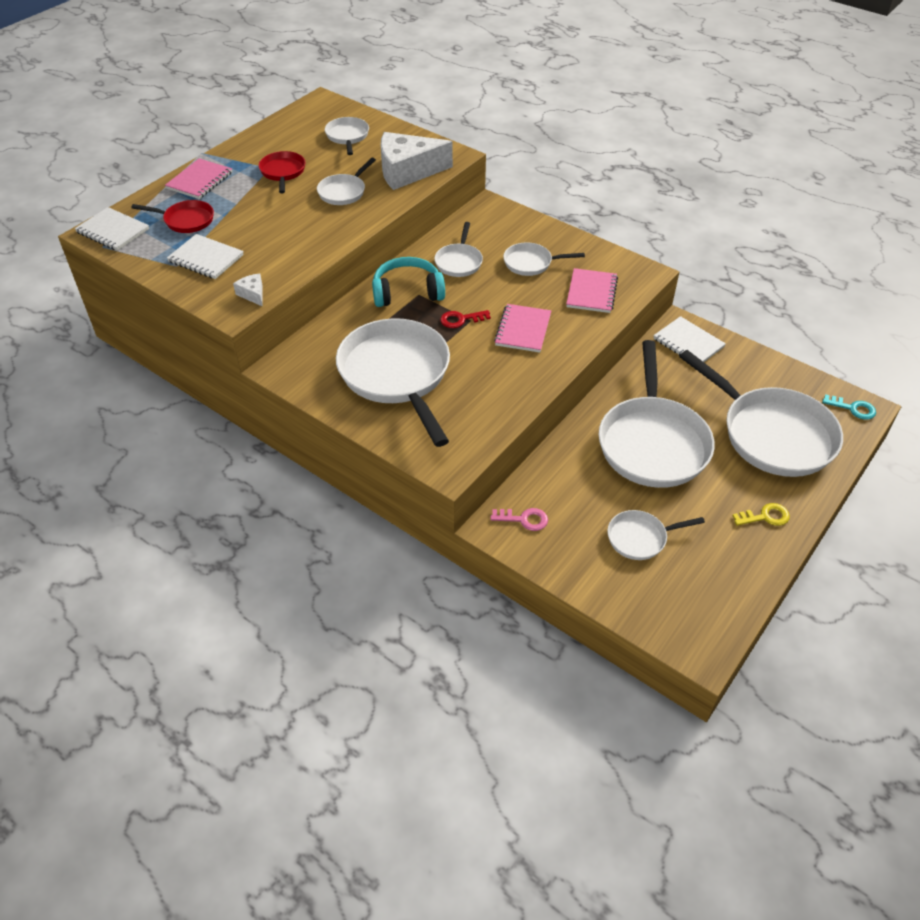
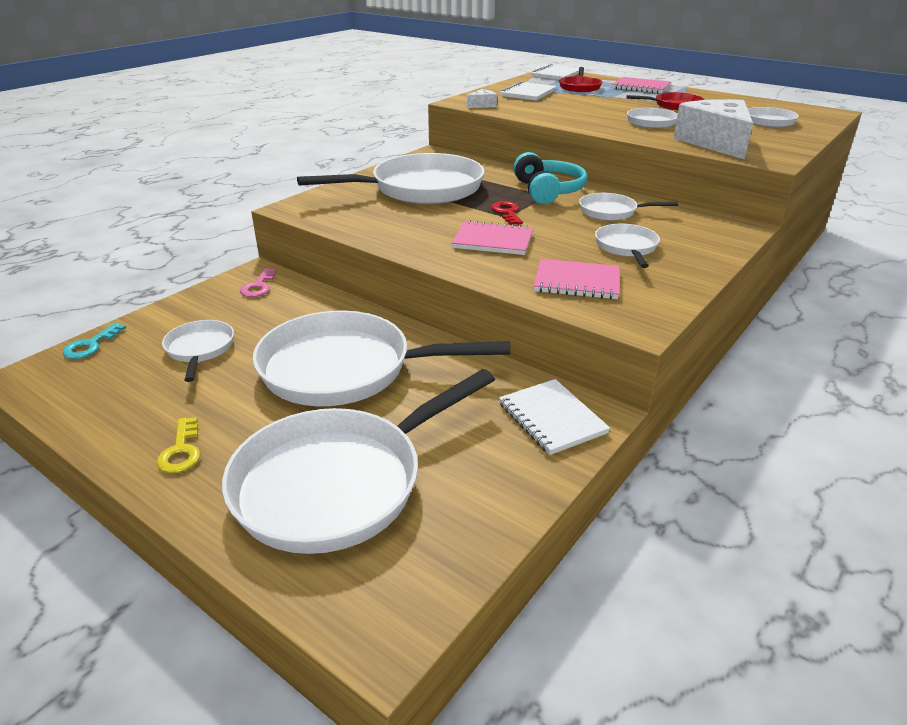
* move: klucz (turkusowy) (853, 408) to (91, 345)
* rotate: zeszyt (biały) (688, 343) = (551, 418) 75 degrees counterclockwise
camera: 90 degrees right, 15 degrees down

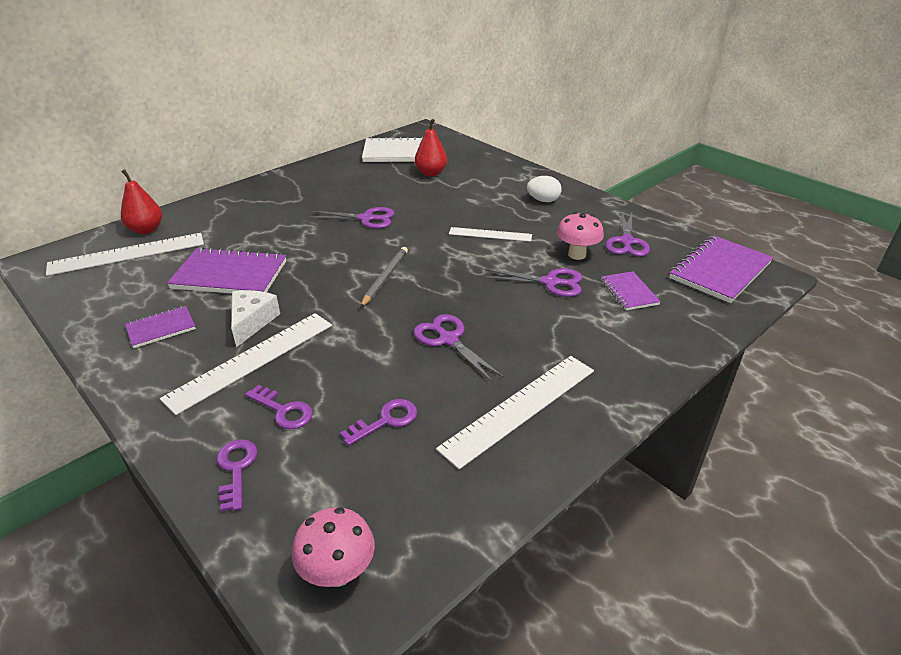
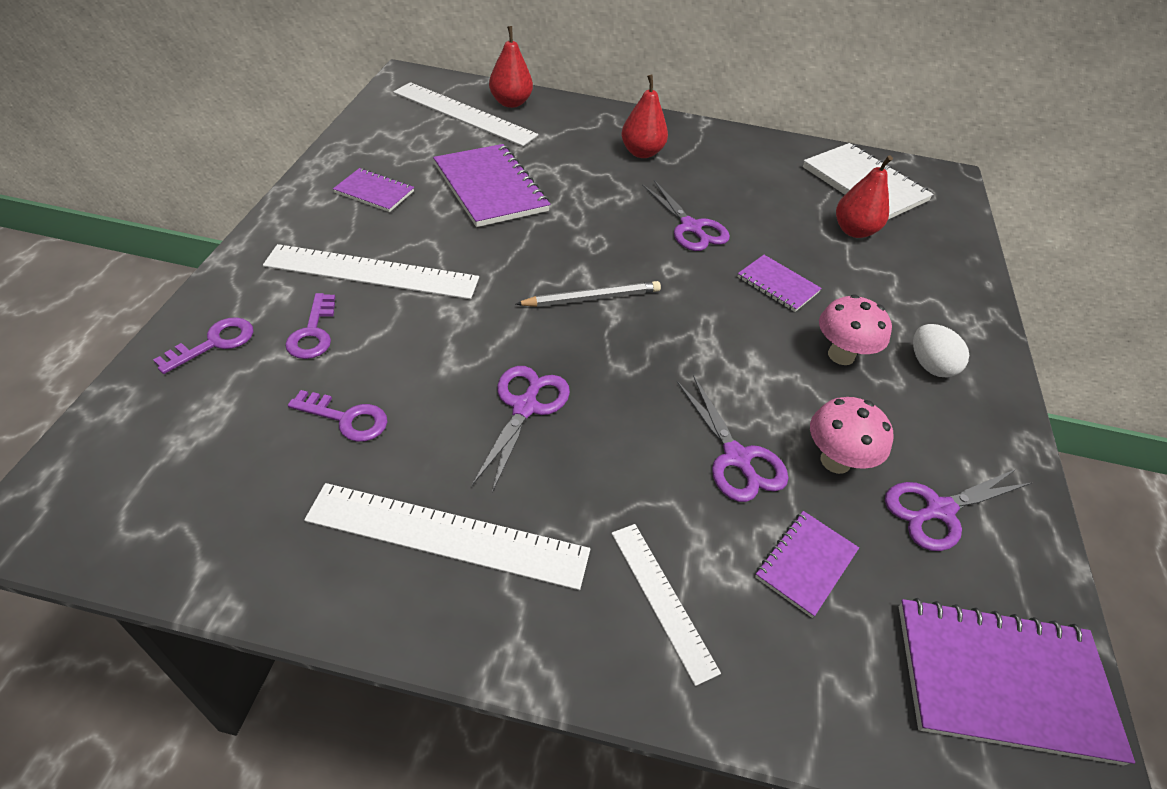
* move: linijka (biały) (490, 234) to (662, 599)
* insert: gruszka (czerwony) (641, 152)
* insert: zeszyt (fioletowy) (778, 285)
* move: grzyb (różowy) (338, 572) to (841, 355)
* delete: ser (biały) (252, 322)
camera: 50 degrees right, 10 degrees up

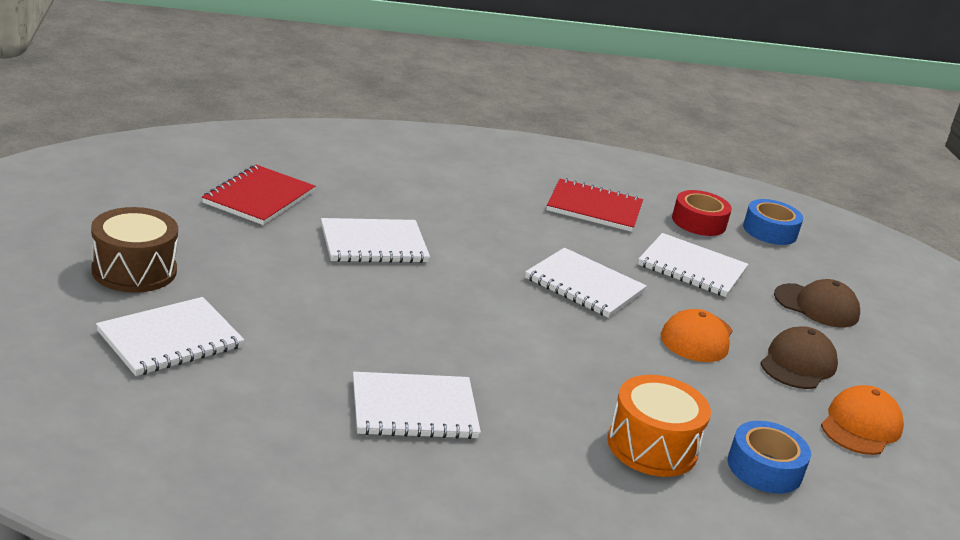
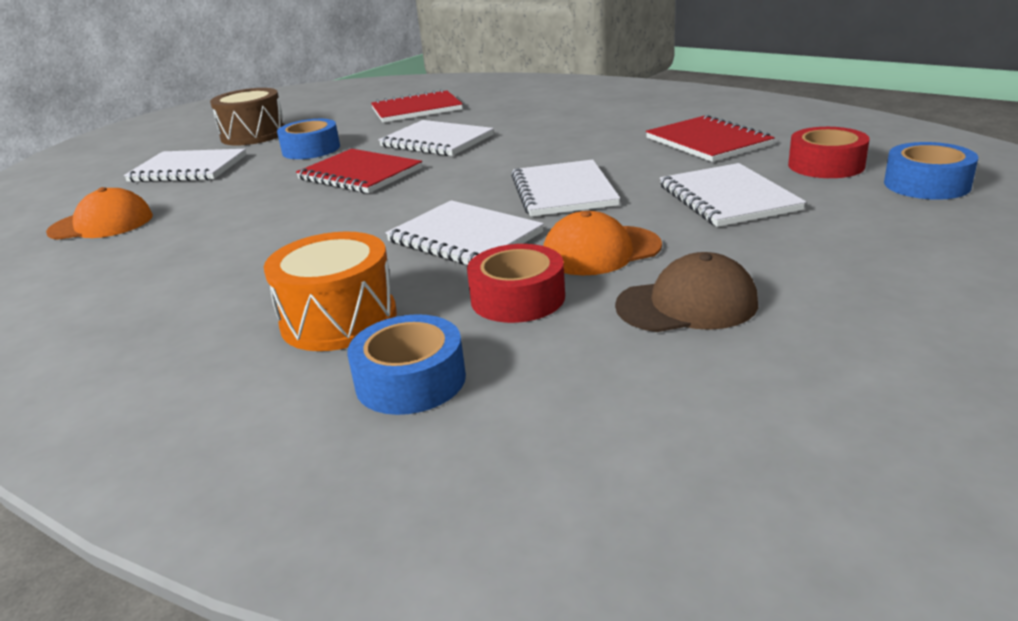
* move: czapka (pomarańczowy) (861, 426) to (101, 224)
* insert: taśma klejąca (niebieski) (311, 149)
* insert: zeszyt (czerwony) (360, 174)
* move: zeszyt (biały) (414, 409) to (465, 237)
* insert: taśma klejąca (czerwony) (518, 298)
* delete: czapka (brązowy) (816, 306)
camera: 55 degrees right, 0 degrees up

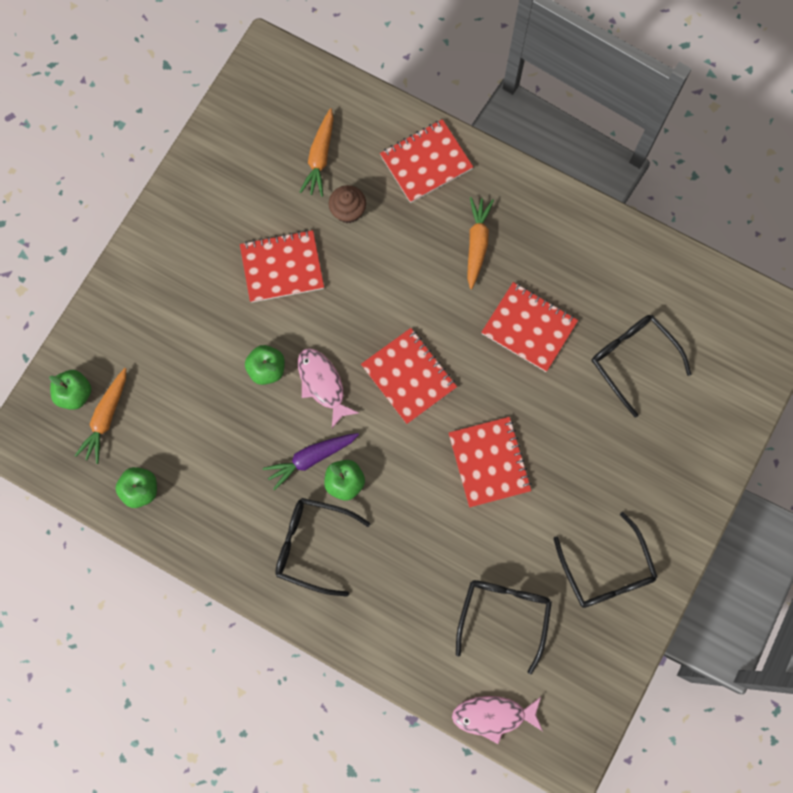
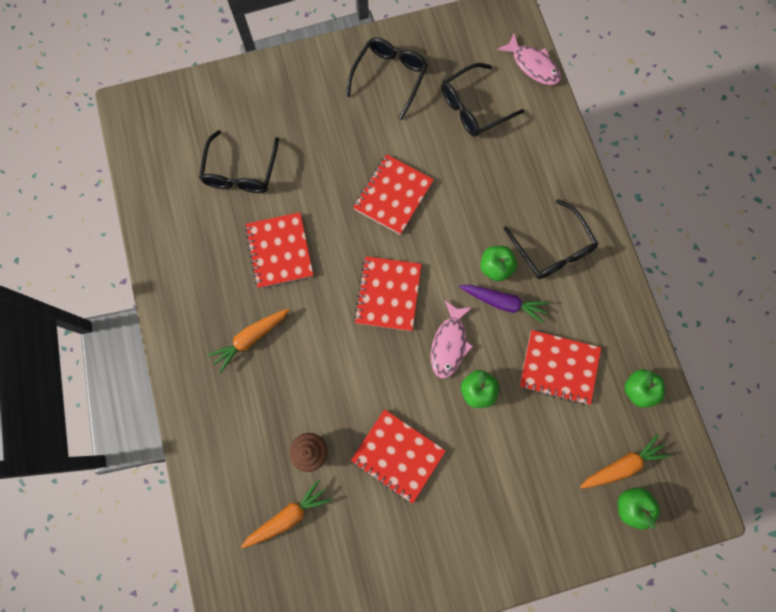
* move: zeszyt (czerwony) (426, 162) to (558, 367)
camera: 135 degrees left, 0 degrees up

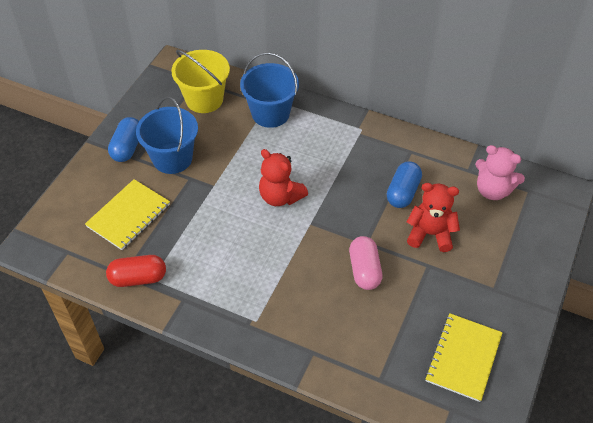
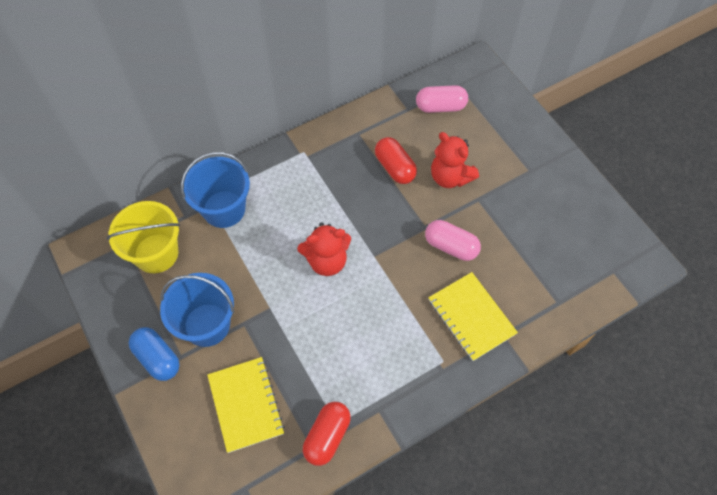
* recolor: kapsułka (niebieski) (403, 192) to kapsułka (czerwony) (395, 168)
* replace: miś (różowy) (493, 190) to kapsułka (różowy) (440, 107)
* move: zeszyt (żółty) (463, 358) to (471, 317)
* rotate: miś (czerwony) (430, 234) = (450, 177) 90 degrees counterclockwise
camera: 55 degrees left, 10 degrees up

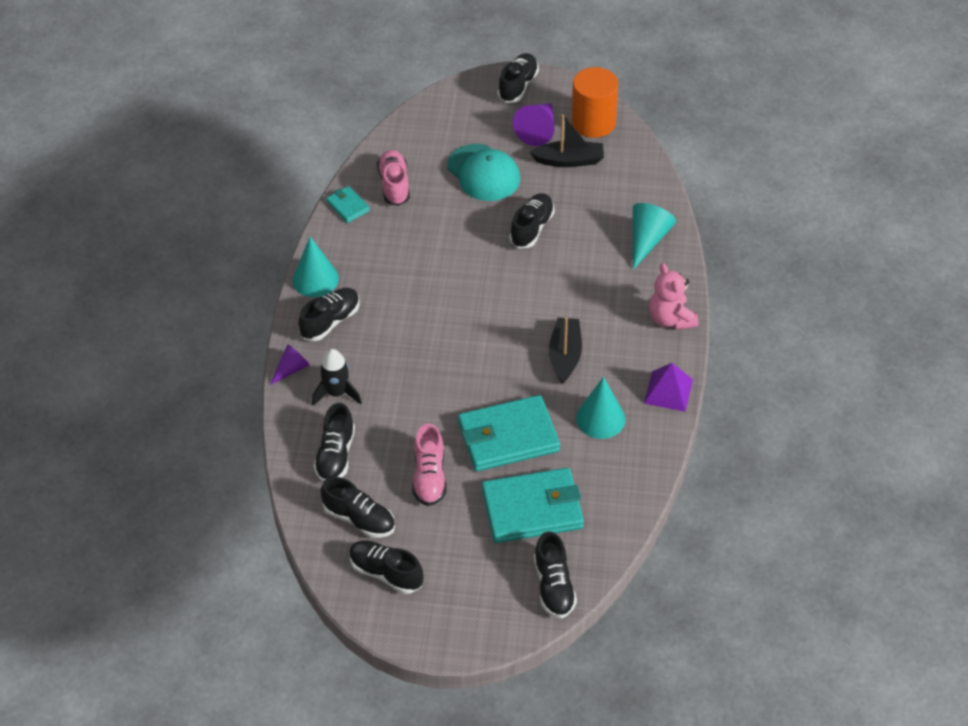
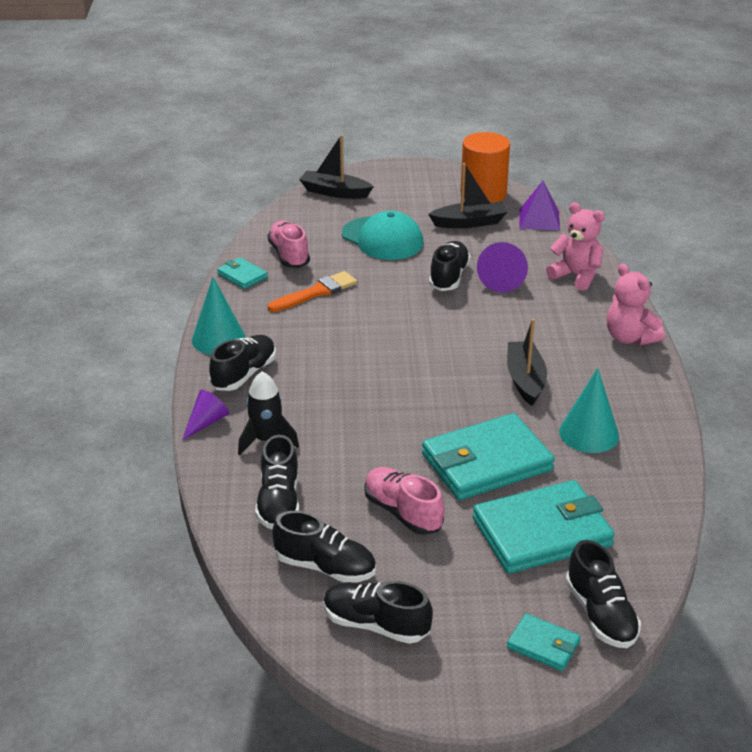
* insert: pędzel (pomarańczowy) (316, 292)
* insert: łódka (czarny) (334, 192)
* rotate: but (różowy) (429, 477) = (403, 512) 150 degrees clockwise
* move: stożek (fioletowy) (538, 130) to (502, 278)
* insert: portfel (turkusowy) (543, 645)
* move: piramida (fioletowy) (668, 391) to (539, 219)
* replace: stożek (turkusowy) (647, 240) to miś (różowy) (576, 276)
* delete: but (czarny) (518, 86)
camera: 10 degrees left, 15 degrees down

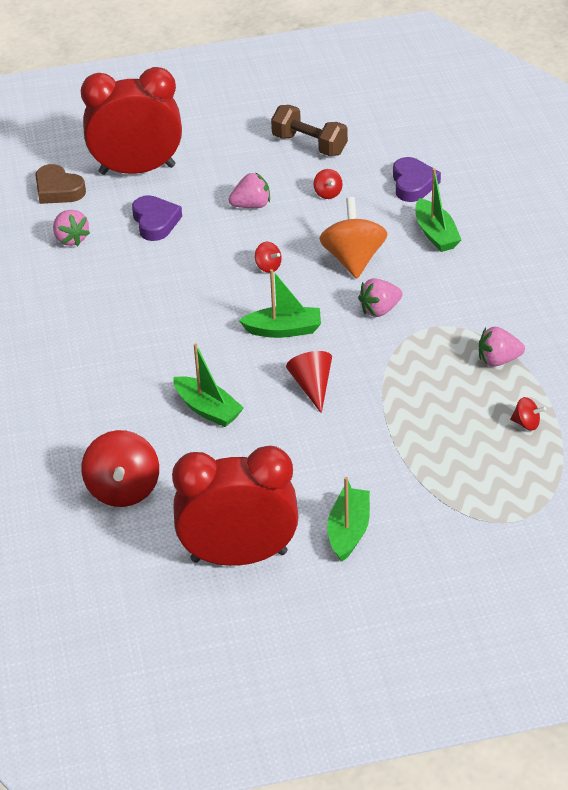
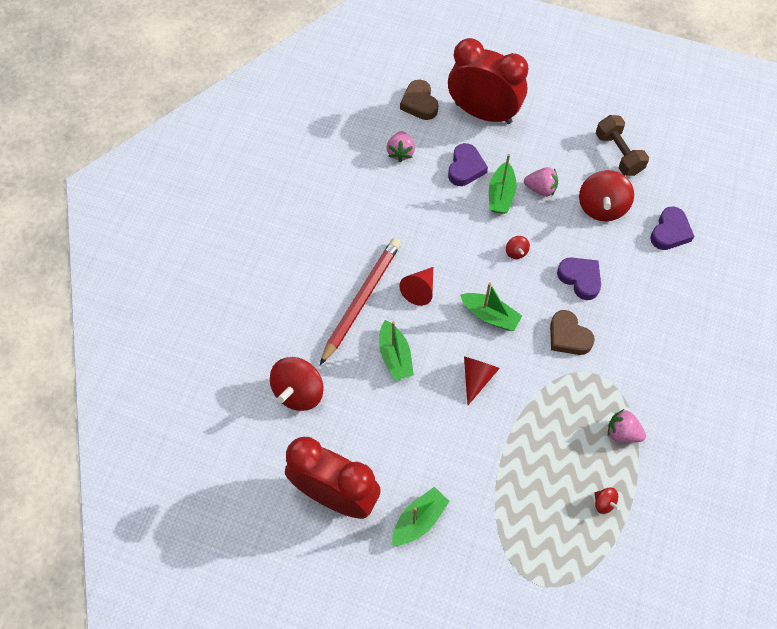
* insert: ołówek (czerwony) (361, 300)
* insert: stożek (czerwony) (420, 290)
* move: łódka (zielony) (435, 234) to (501, 195)
* replace: truskawka (różowy) (379, 310) to serce (brązowy) (568, 336)
* replace: bączek (pomarańczowy) (353, 259) to serce (fioletowy) (580, 279)
* resize: bączek (czerwony) (328, 193) = (602, 207) x2.16
camera: 30 degrees right, 20 degrees up

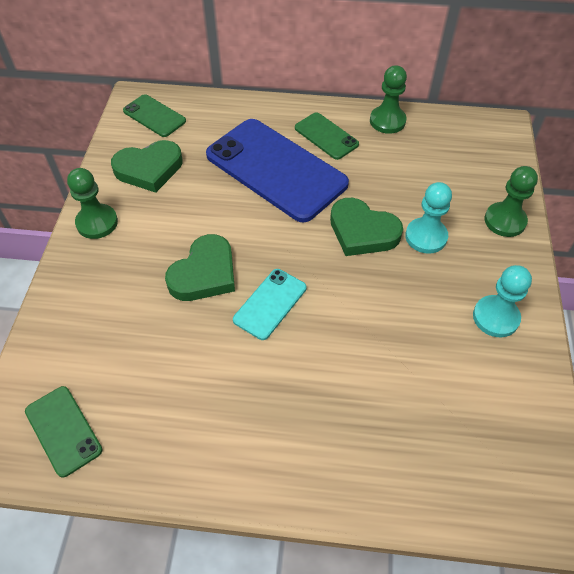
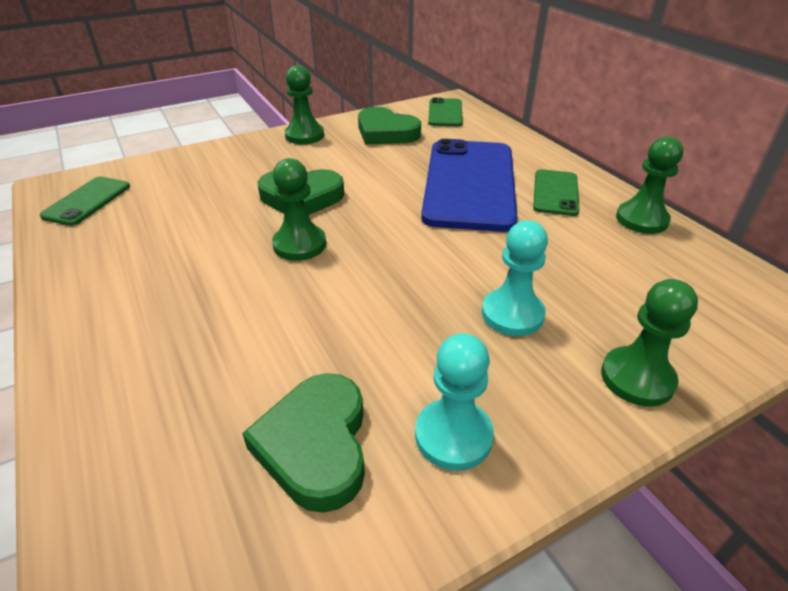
* move: serce (zielony) (362, 231) to (315, 445)
* replace: telefon (turkusowy) (270, 304) to pionek (zielony) (299, 244)
camera: 55 degrees right, 15 degrees down

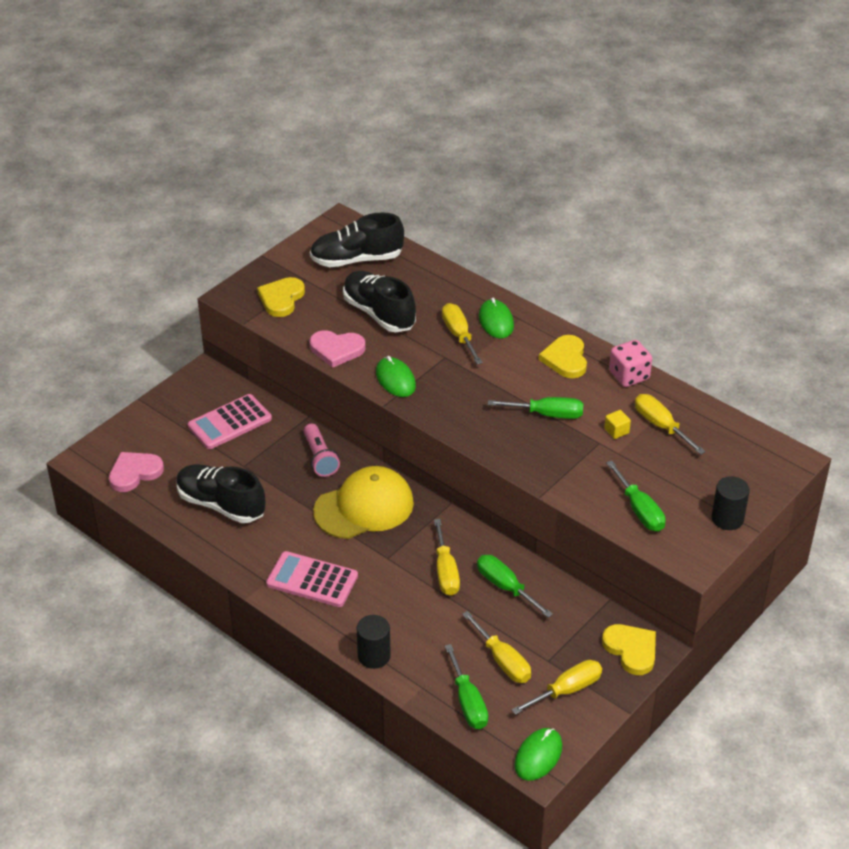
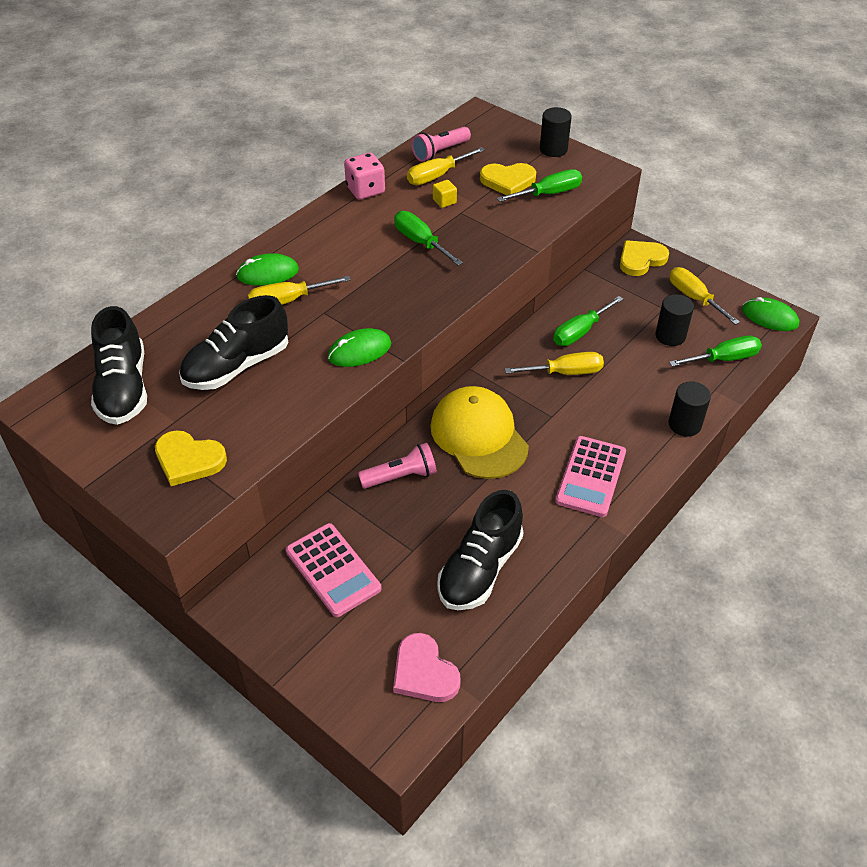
* rotate: śrubokręt (zielony) (547, 414) = (420, 242) 45 degrees counterclockwise
* insert: latarka (różowy) (440, 152)
* move: serce (żółty) (565, 359) to (508, 181)
* replace: śrubokręt (żółty) (502, 661) to walec (czarny) (670, 336)
* delete: serce (różowy) (336, 349)
camera: 90 degrees left, 5 degrees up

